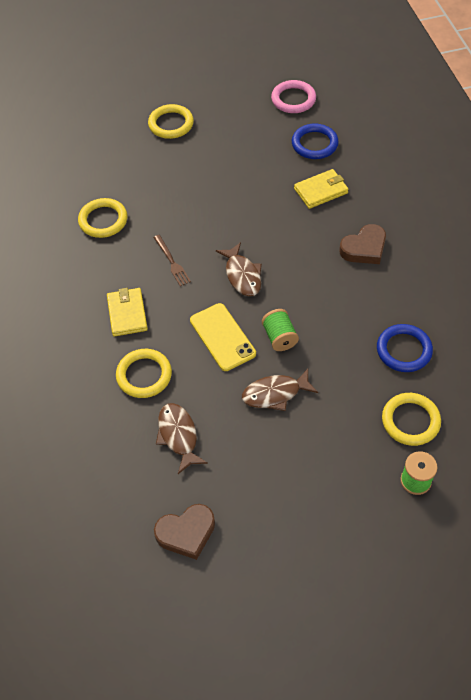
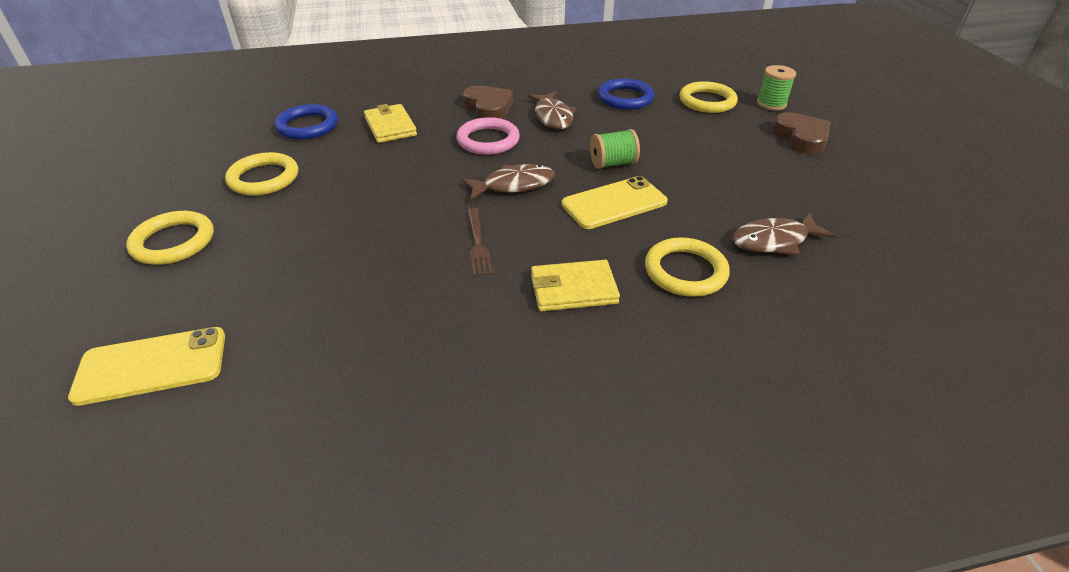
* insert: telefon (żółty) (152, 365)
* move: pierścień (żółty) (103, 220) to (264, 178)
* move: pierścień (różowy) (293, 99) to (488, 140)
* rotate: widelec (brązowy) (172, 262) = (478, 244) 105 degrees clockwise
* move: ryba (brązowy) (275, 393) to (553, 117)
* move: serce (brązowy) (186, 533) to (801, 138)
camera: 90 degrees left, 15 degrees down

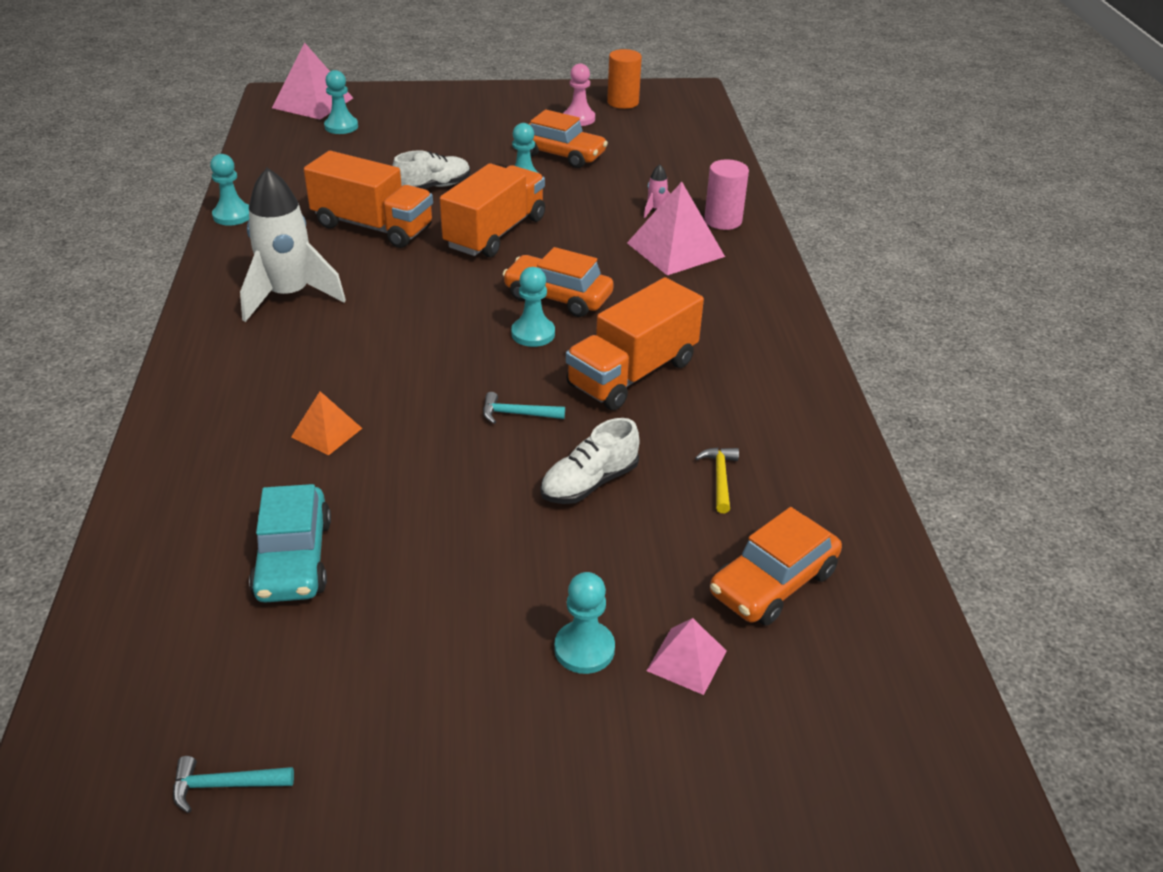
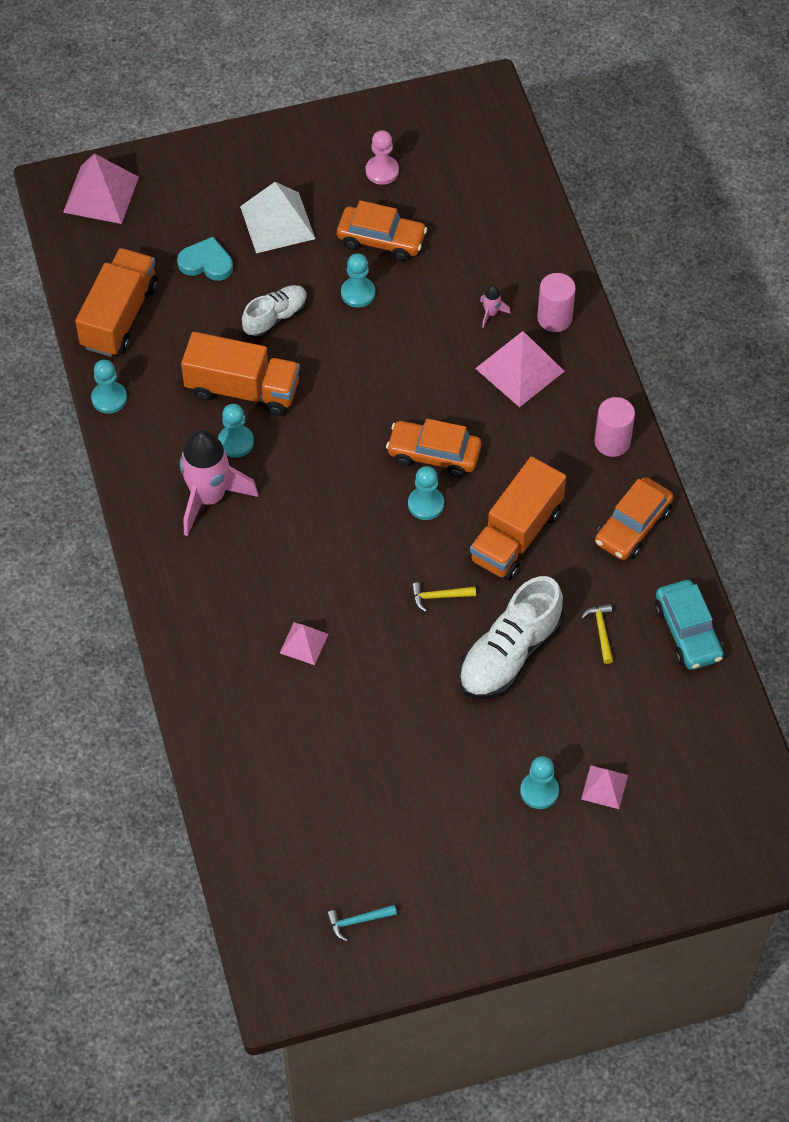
* move: ciężarówka (pomarańczowy) (495, 233) to (120, 316)
* insert: serce (turkusowy) (206, 263)
* recolor: rakieta (biały) (289, 296) to rakieta (różowy) (209, 497)
* move: pionek (turkusowy) (341, 126) to (236, 442)
* insert: piramida (biały) (277, 222)
* recolor: piramida (pomarańczowy) (327, 432) to piramida (różowy) (304, 643)
* recolor: młotek (turkusowy) (517, 414) to młotek (żółty) (439, 596)
* resize: but (biały) (589, 483) = (509, 654) x1.65
* insert: walec (różowy) (612, 442)
* move: samochód (pomarańczowy) (773, 583) to (633, 526)
* move: samochód (turkusowy) (293, 559) to (688, 632)
* delete: walec (pomarańczowy) (623, 102)
camera: 10 degrees left, 20 degrees up

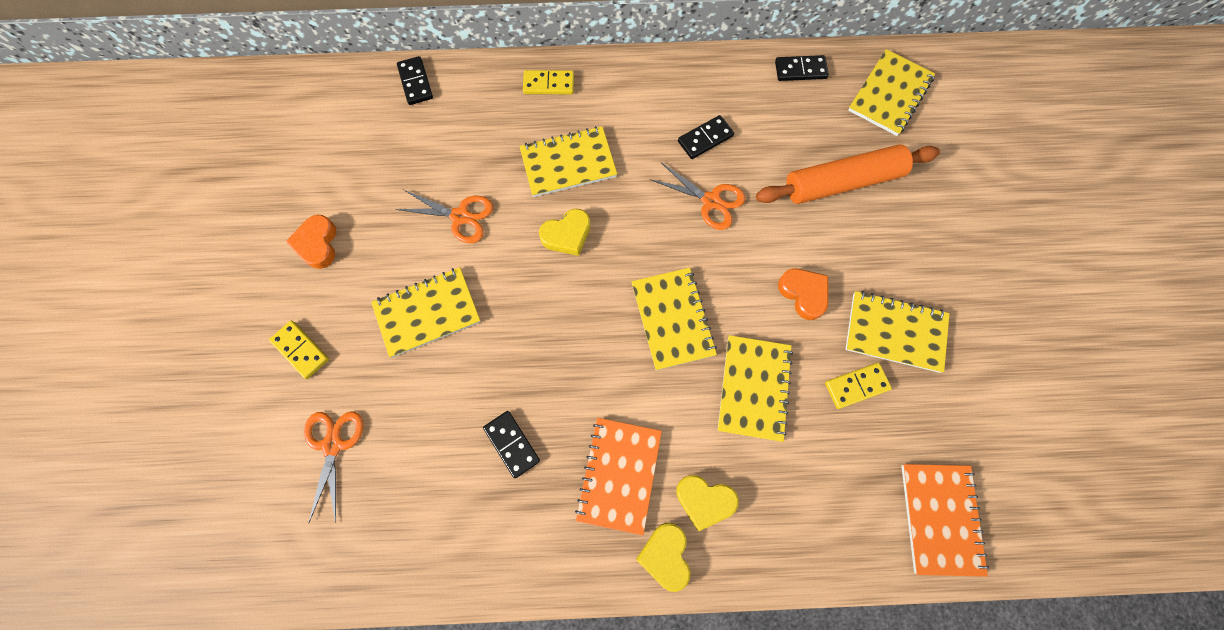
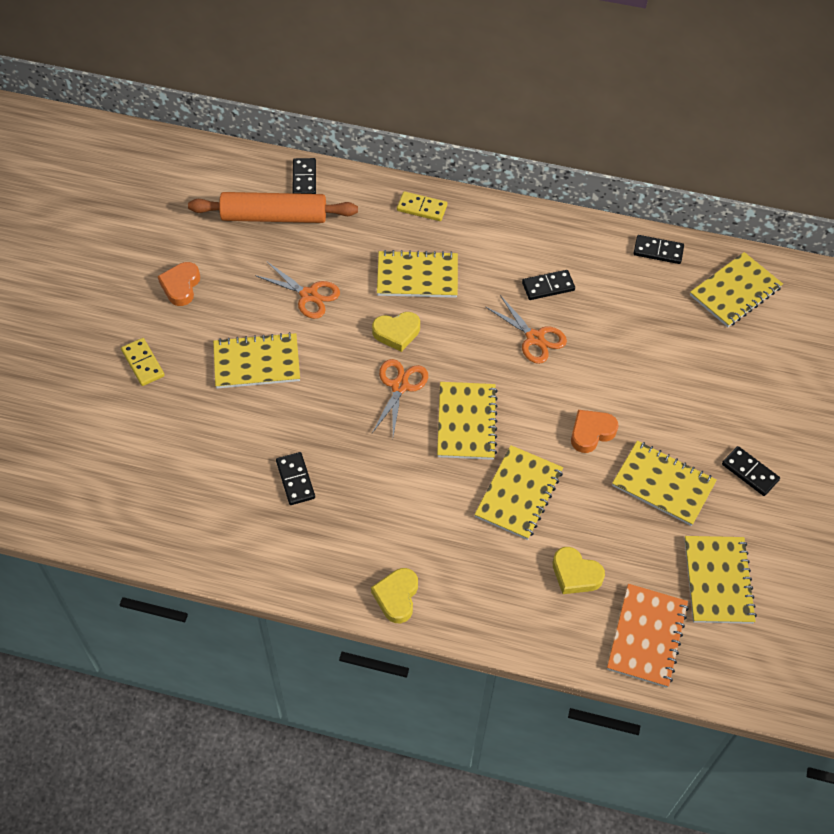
* move: wałek do ciasta (pomarańczowy) (842, 182) to (274, 216)
* move: nożyczki (pomarańczowy) (333, 445) to (399, 386)
* move: serce (żółty) (704, 500) to (575, 574)
* rotate: serce (pomarańczowy) (803, 294) = (591, 432) 105 degrees counterclockwise
* insert: zeszyt (żółty) (718, 581)
* insert: kostka domina (czarny) (750, 472)
* delete: zeszyt (pomarańczowy) (619, 474)
* delete: kostka domina (żółty) (856, 386)
camera: 15 degrees right, 15 degrees down

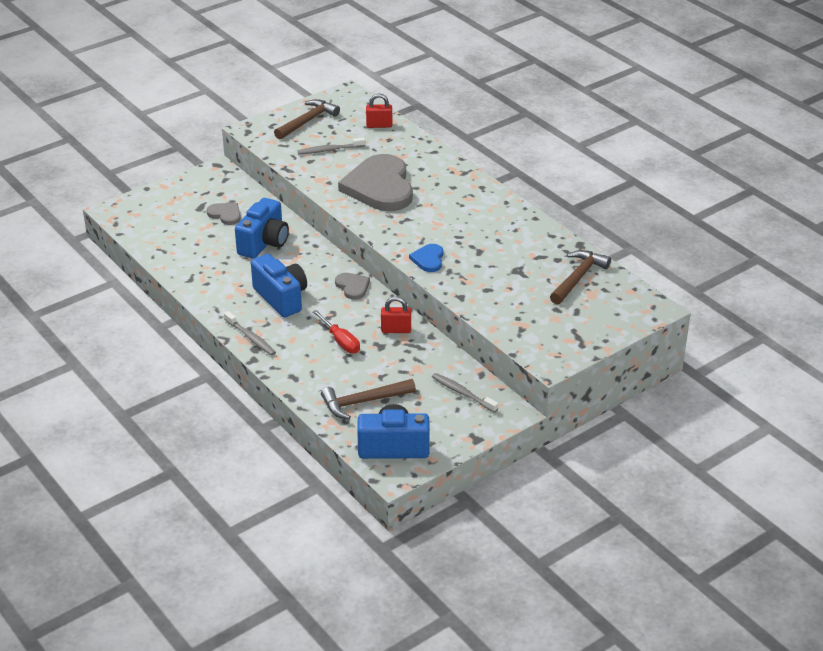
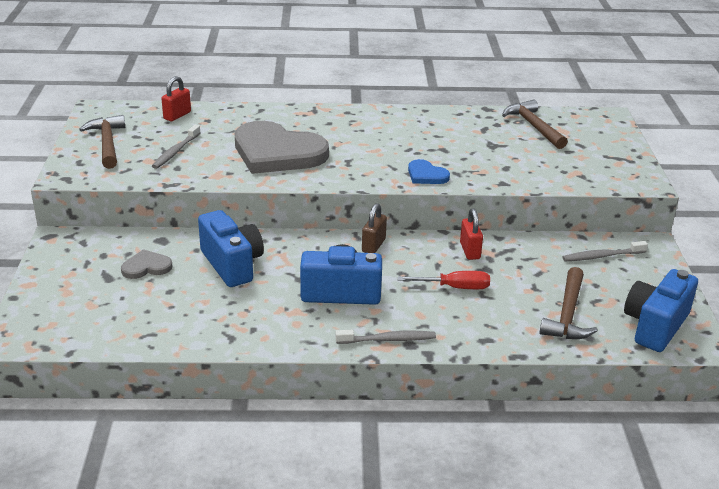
* replace: serce (szary) (353, 287) to kłódka (brązowy) (373, 245)
* rotate: kłódka (czerwony) (396, 330) = (470, 251) 45 degrees counterclockwise
camera: 55 degrees left, 5 degrees down

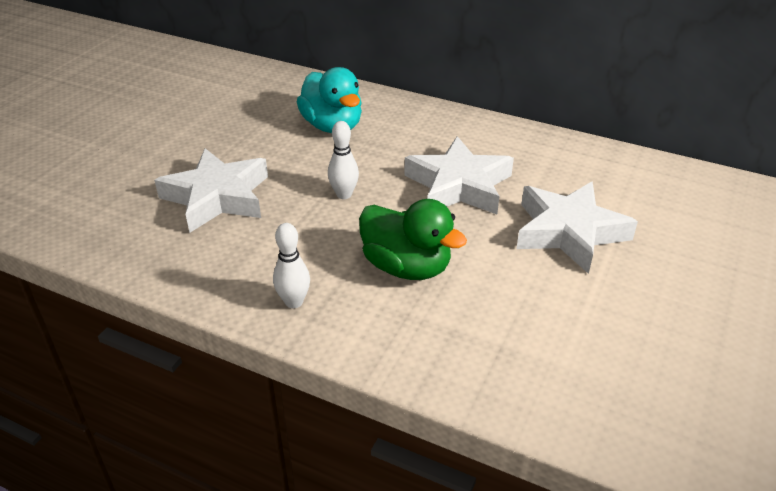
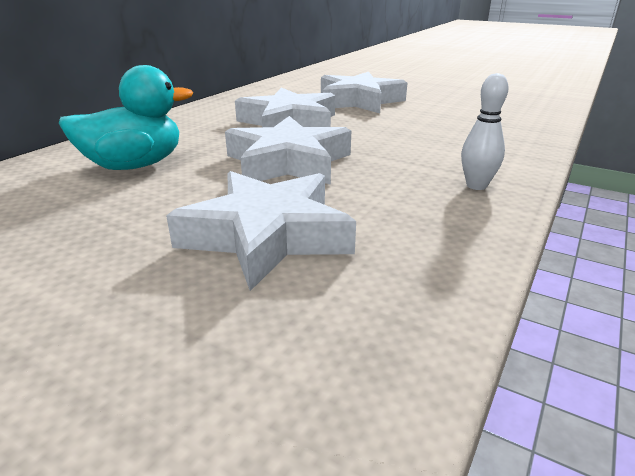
* replace: kręgiel (biały) (344, 194) to gwiazda (biały) (288, 162)
* delete: kaczka (zielony) (406, 267)
camera: 85 degrees left, 10 degrees down

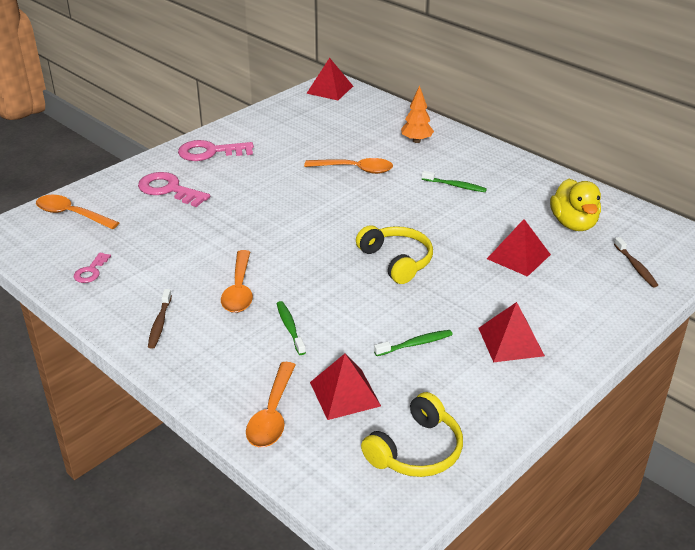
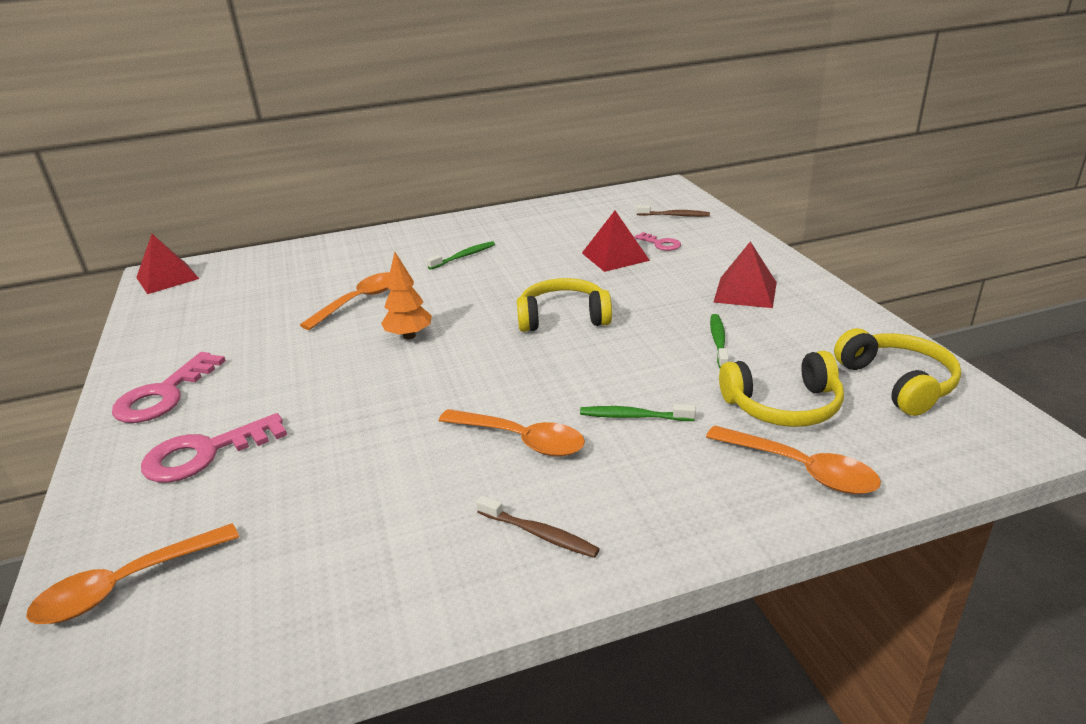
* move: drzewko (pomarańczowy) (416, 141) to (409, 336)
* move: klucz (różowy) (91, 271) to (660, 244)
* replace: piramida (czerwony) (344, 394) to słuchawki (żółty) (783, 406)
* delete: kaczka (żółty) (573, 224)
camera: 60 degrees left, 5 degrees down

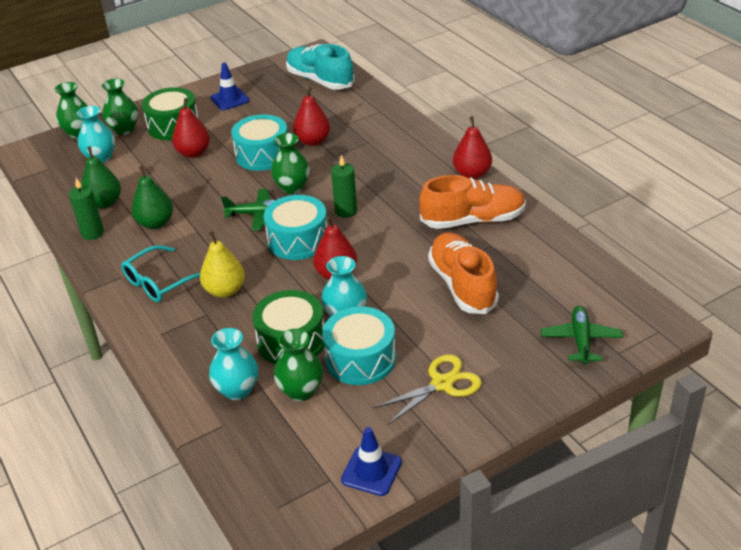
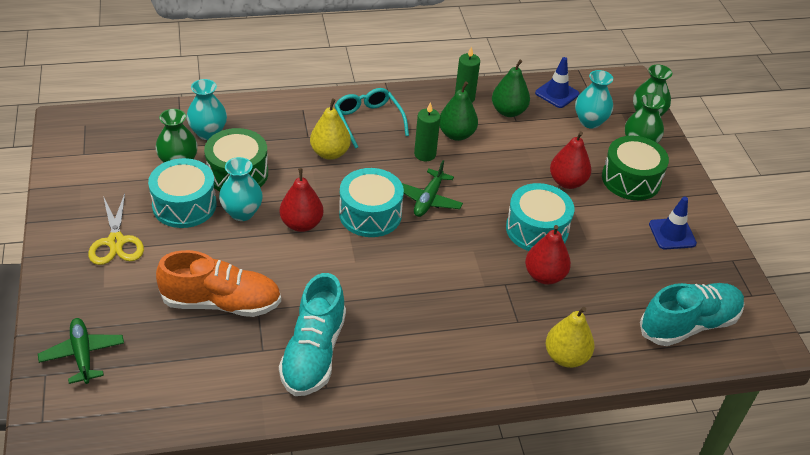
* rotate: samolot (zielony) (581, 340) = (83, 355) 135 degrees counterclockwise
* recolor: but (pomarańczowy) (473, 220) to but (turkusowy) (313, 353)
* move: świeca (zielony) (346, 211) to (425, 154)
* move: pachołek (niebieski) (371, 471) to (557, 93)
* insert: gruszka (żółty) (566, 357)
* delete: wazon (zielony) (292, 187)
* delete: gruszka (czerwony) (472, 174)
camera: 105 degrees right, 5 degrees up

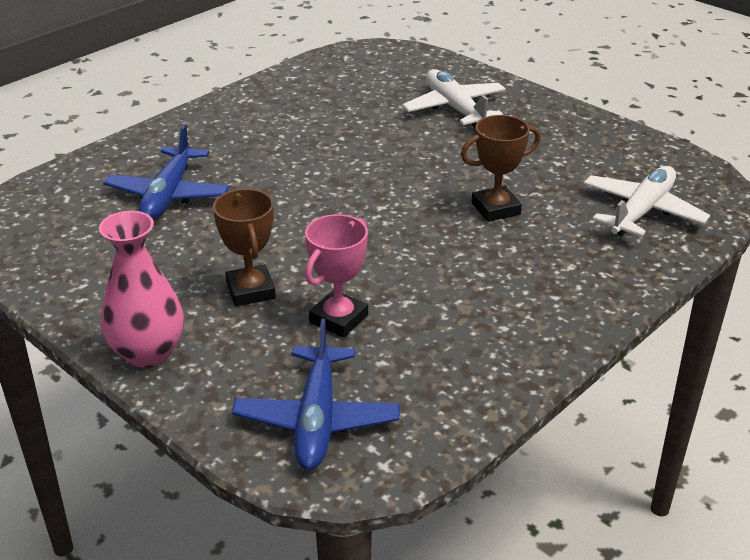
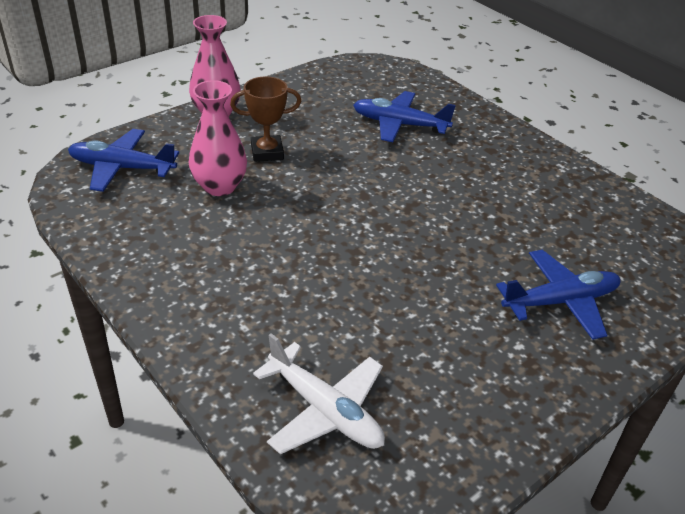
* replace: puchar (różowy) (338, 319) to wazon (różowy) (219, 186)
* recolor: samolot (biały) (455, 108) to samolot (niebieski) (560, 301)
* delete: puchar (brązowy) (496, 209)
camera: 95 degrees right, 5 degrees up

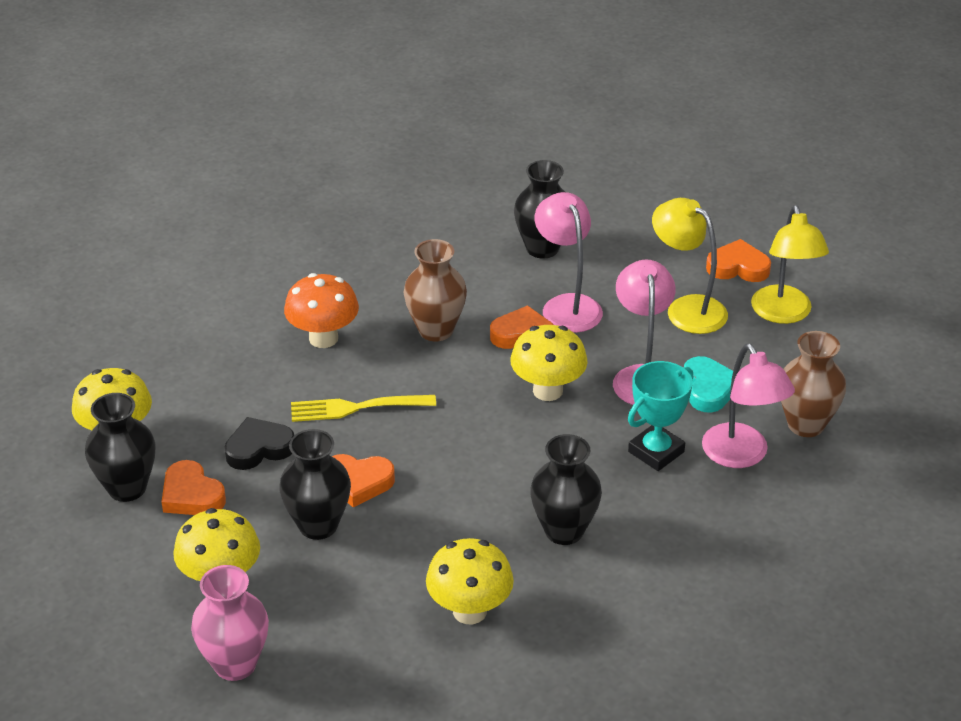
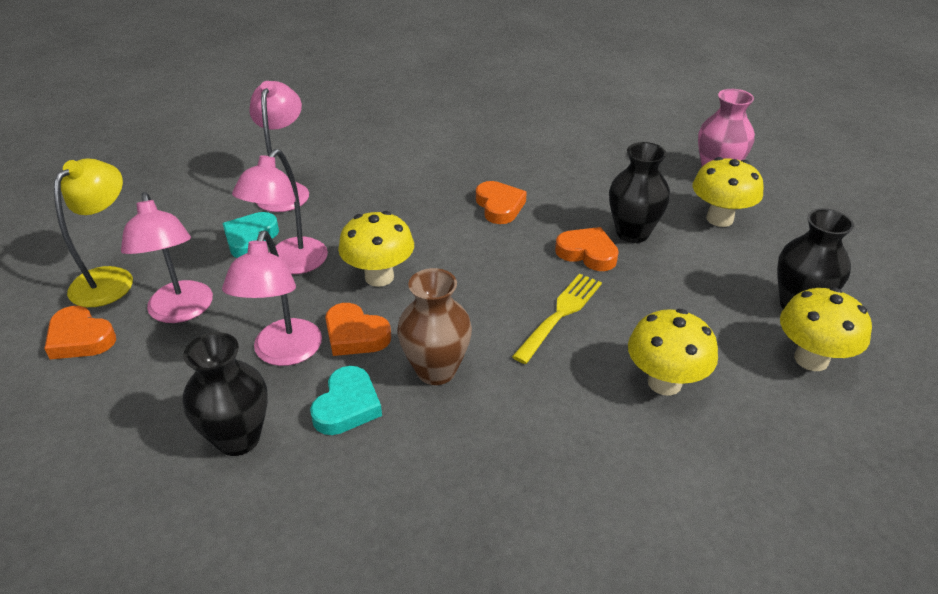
* recolor: lampka (żółty) (687, 308) to lampka (różowy) (181, 311)
* insert: serce (turkusowy) (347, 406)
* move: serce (pomarańczowy) (191, 495) to (499, 206)
* rotate: widelec (żółty) (356, 408) = (560, 314) 75 degrees counterclockwise
* move: grzyb (żółty) (469, 611) to (664, 382)
* delete: serce (czarny) (259, 448)
* delete: grzyb (pomarańczowy) (323, 338)
* delete: wazon (czarny) (564, 530)
* delete: puchar (turkusowy) (656, 452)
* delete: wazon (brązowy) (806, 424)
camera: 155 degrees left, 0 degrees up

